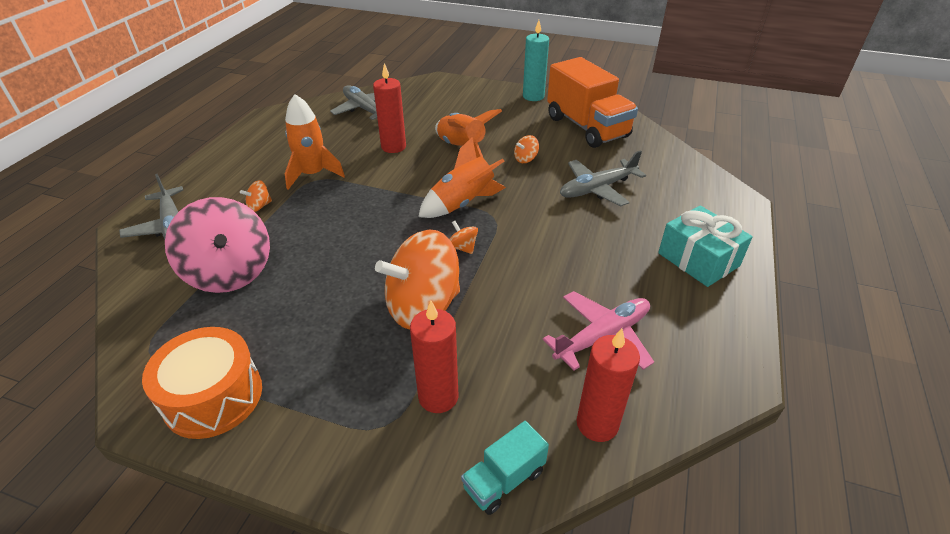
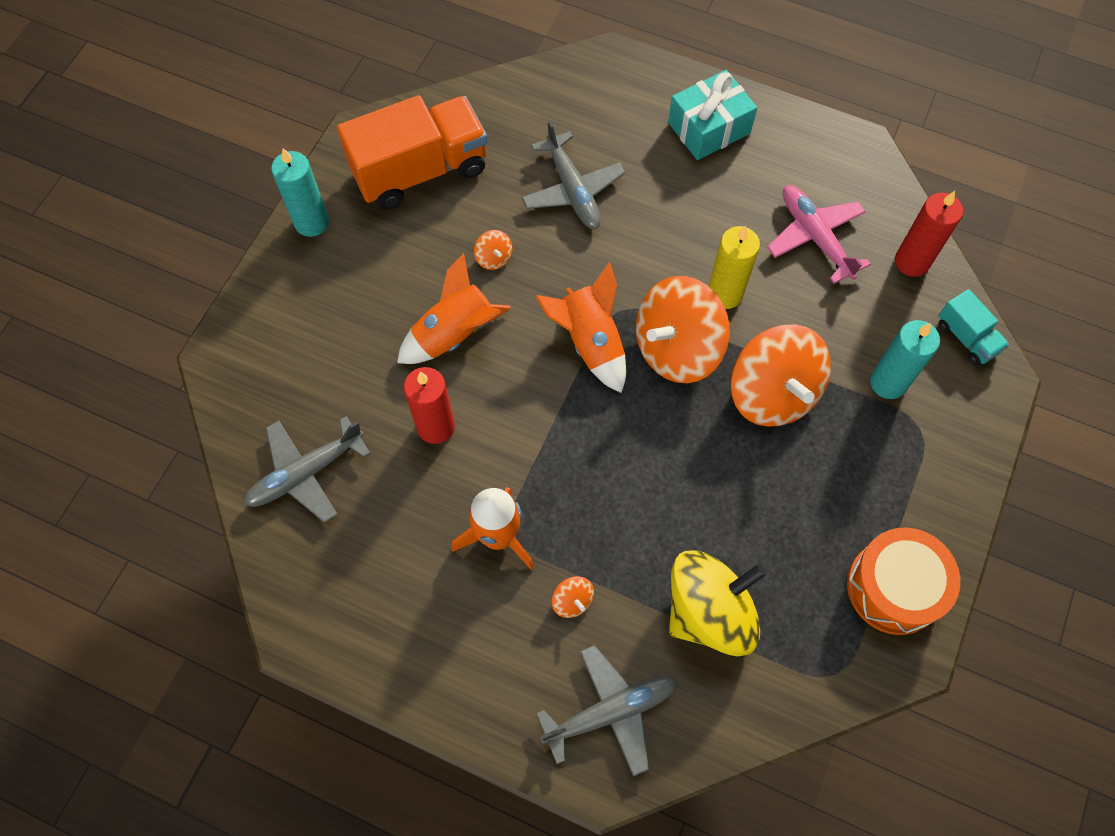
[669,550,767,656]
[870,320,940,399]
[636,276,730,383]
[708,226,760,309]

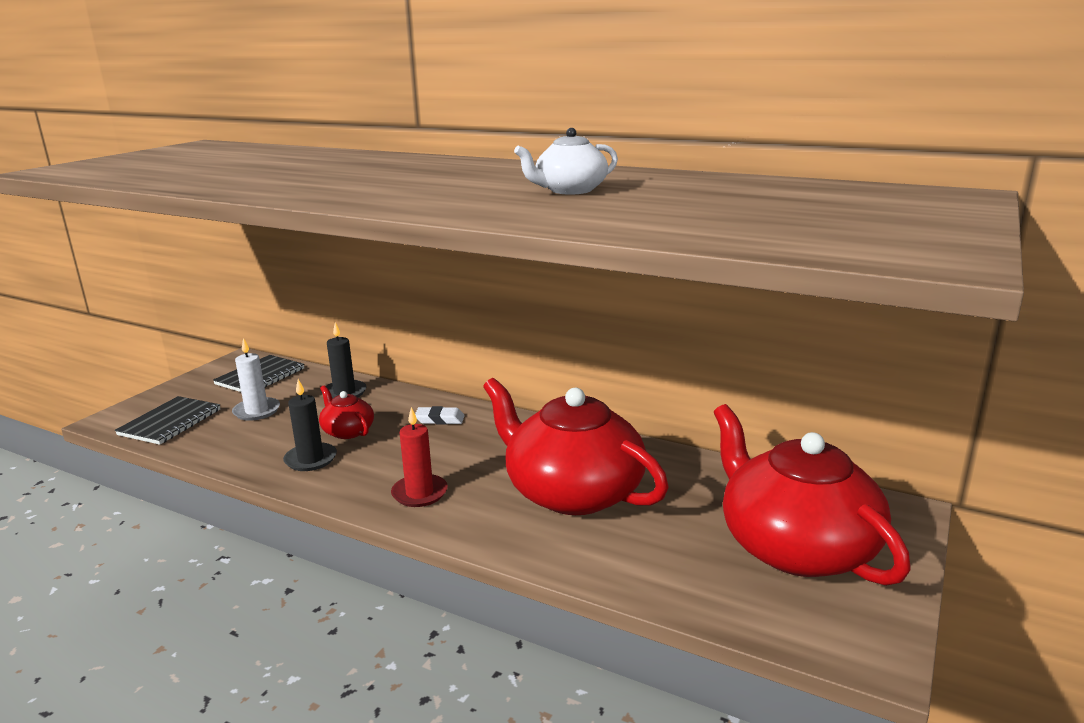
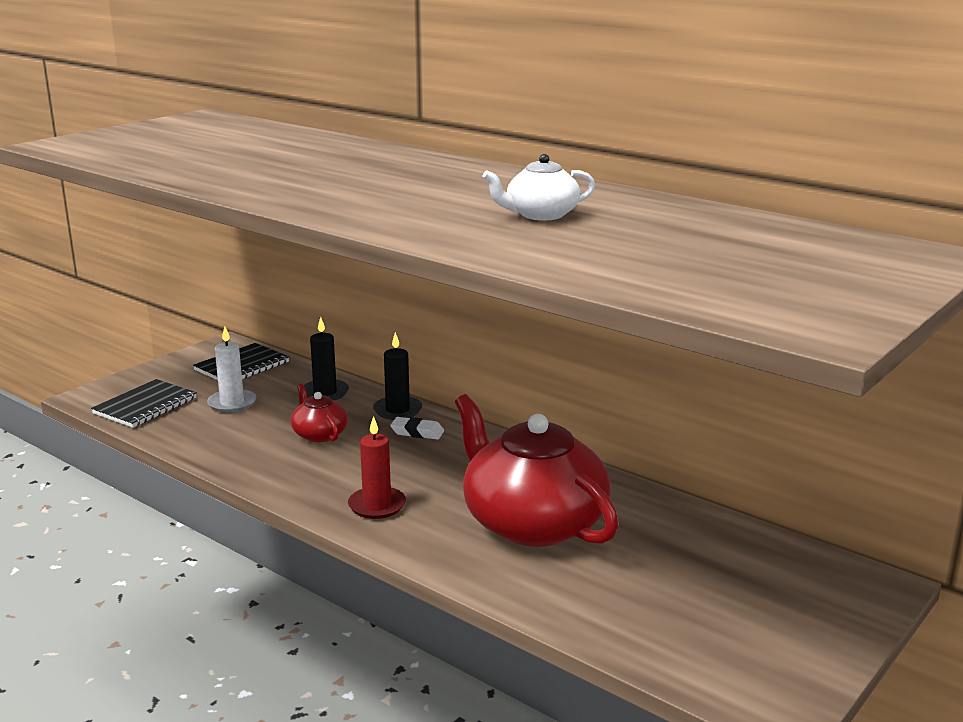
[373,332,422,420]
[713,404,911,586] (first image)

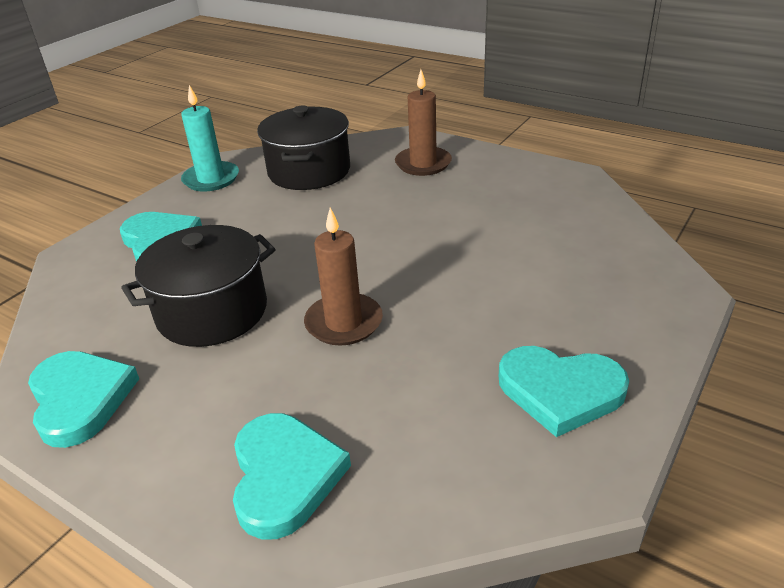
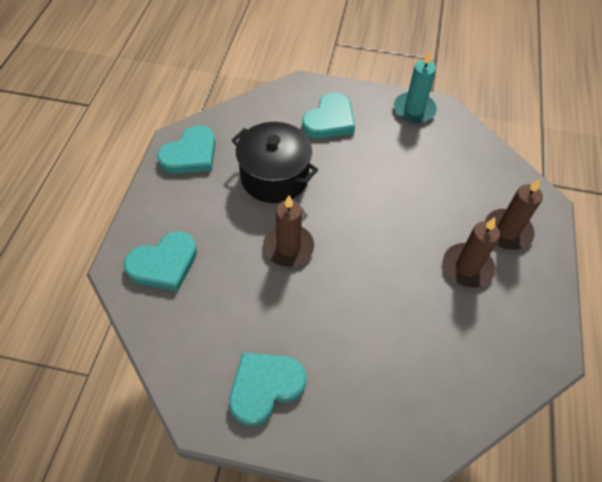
[257,106,350,190] (first image)
[229,353,306,426]
[443,217,500,288]

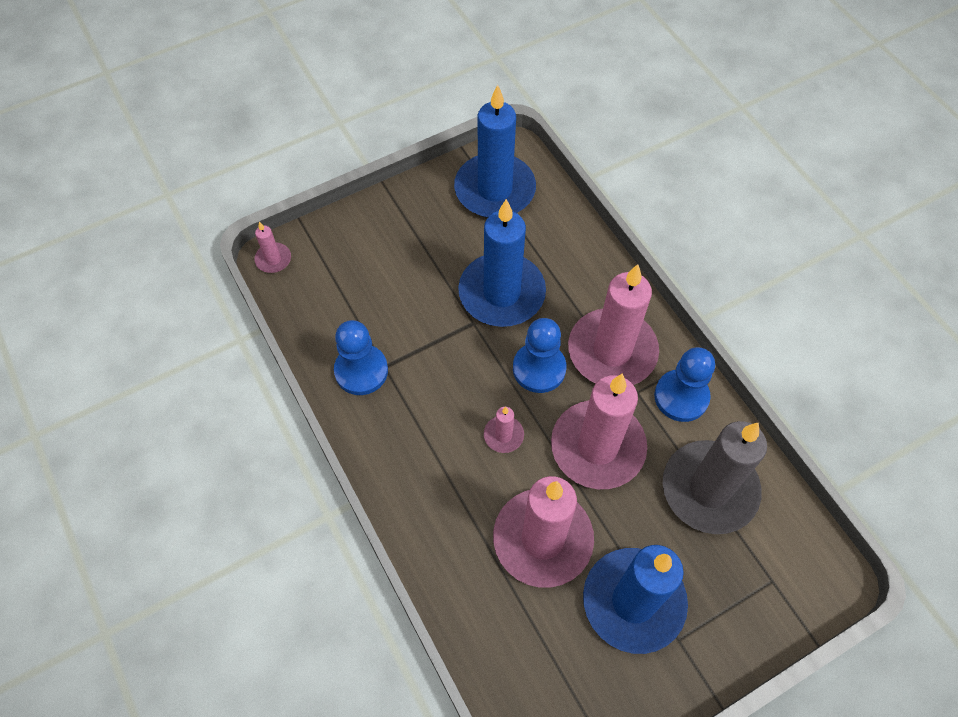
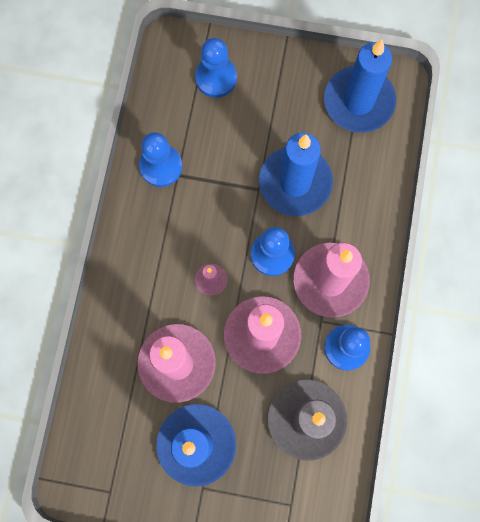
[254,222,291,273] (first image)
[195,38,237,98]

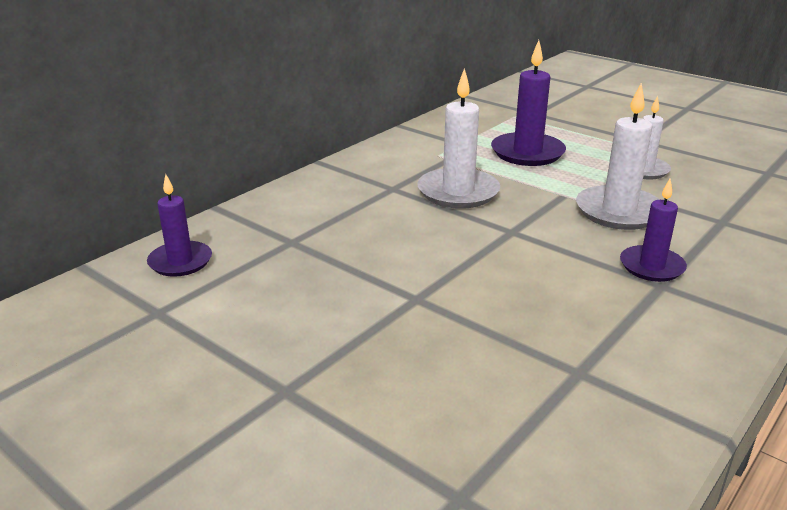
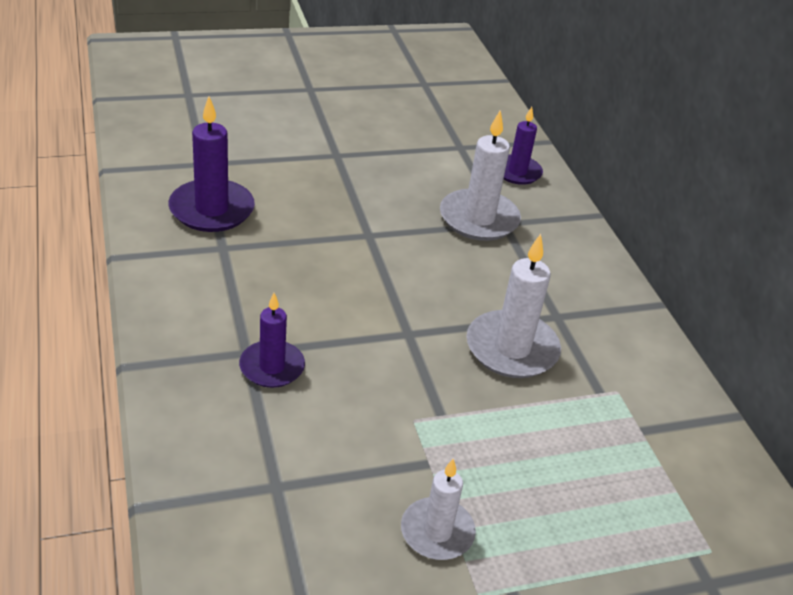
[169,96,255,232]
[440,110,521,241]

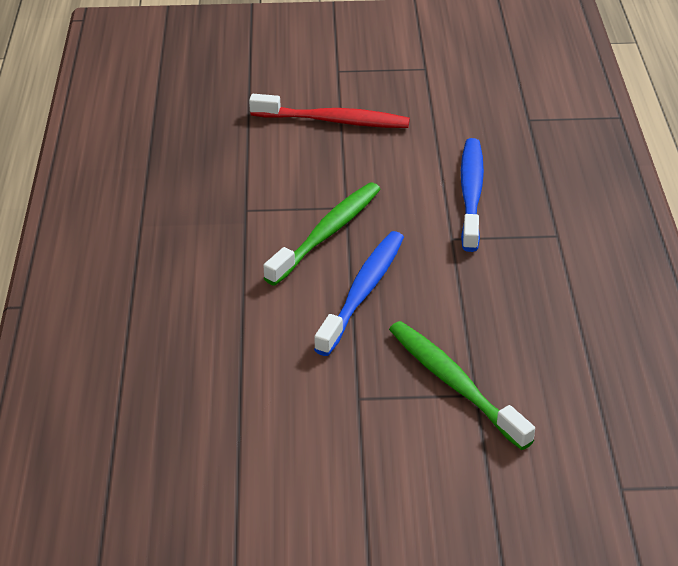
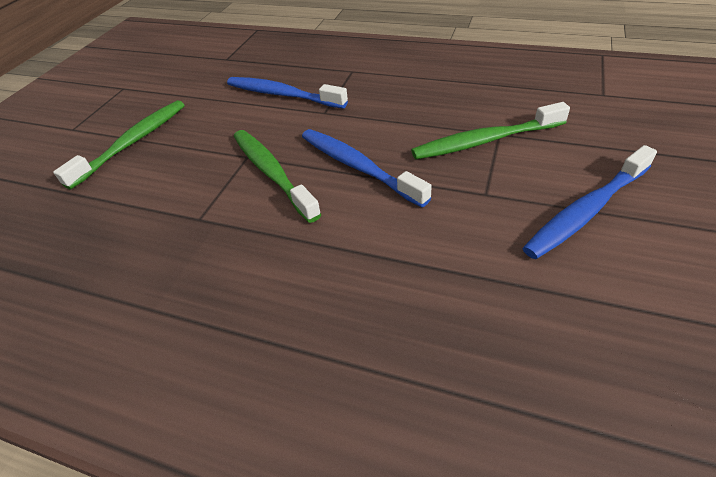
[53,100,184,190]
[523,145,657,259]

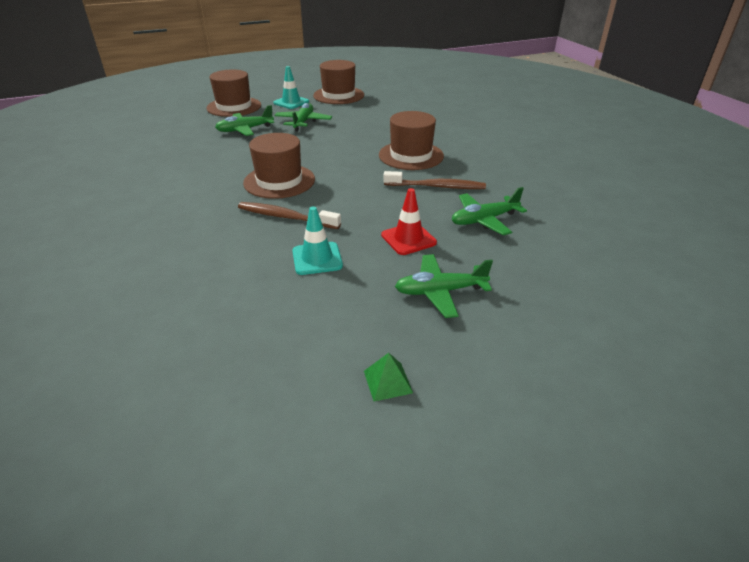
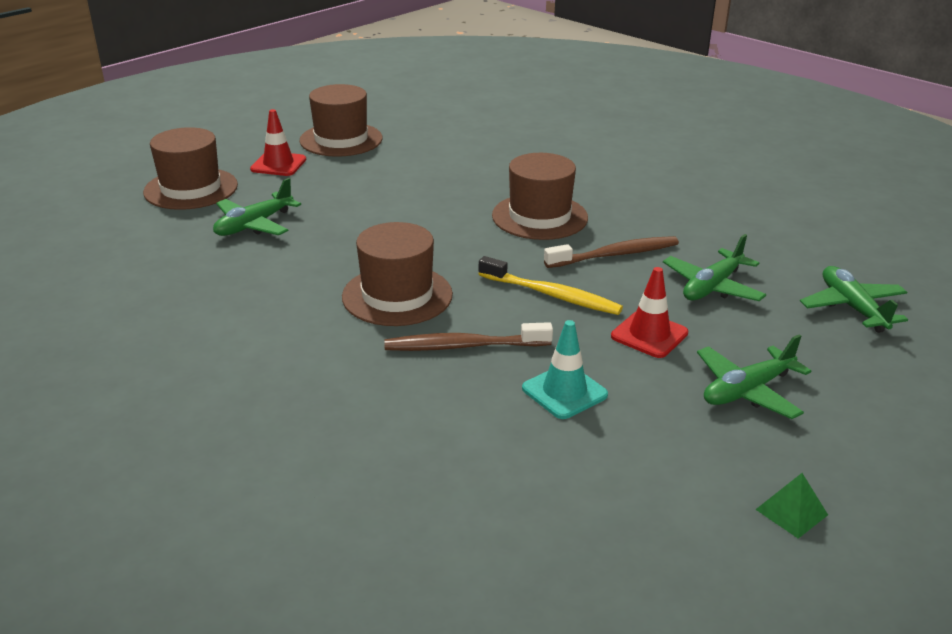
[250,109,306,176]
[800,266,908,333]
[479,256,623,315]

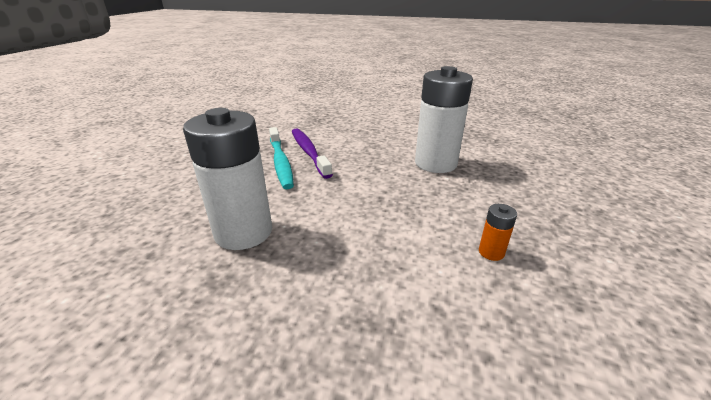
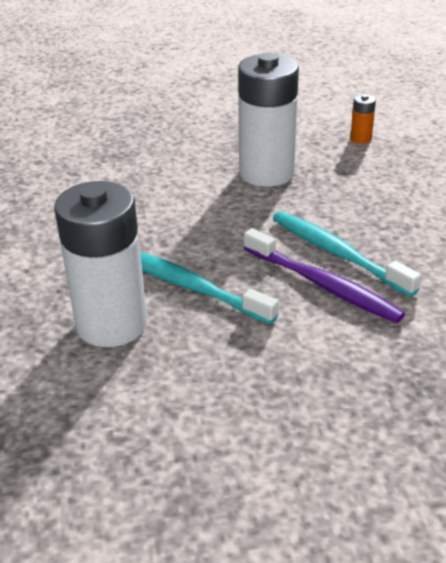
[350,94,376,144]
[140,252,279,324]

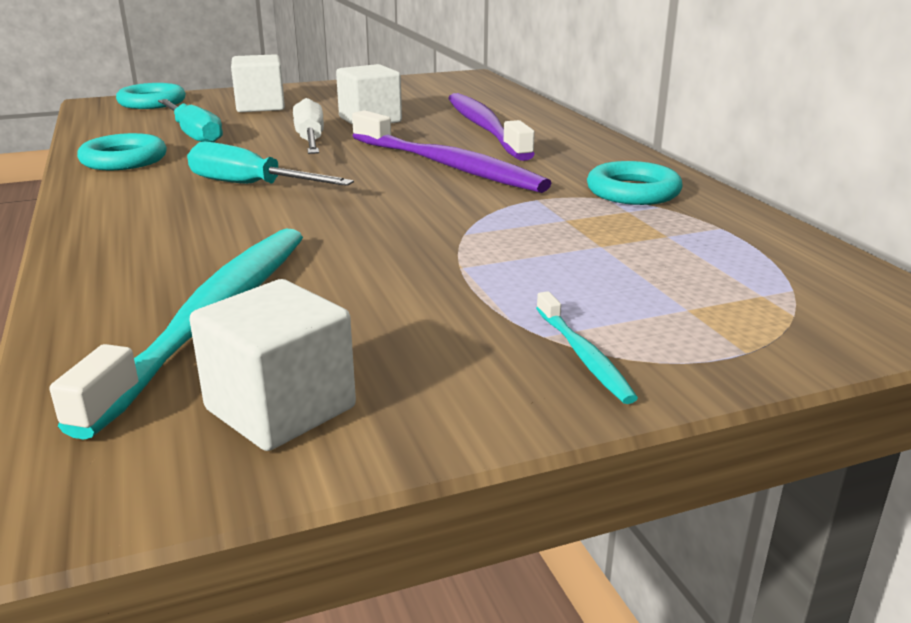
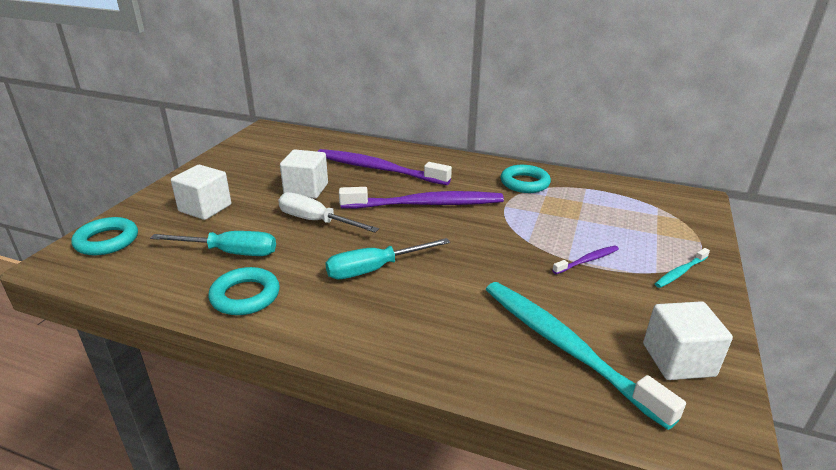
[655,248,710,288]
[552,245,619,274]

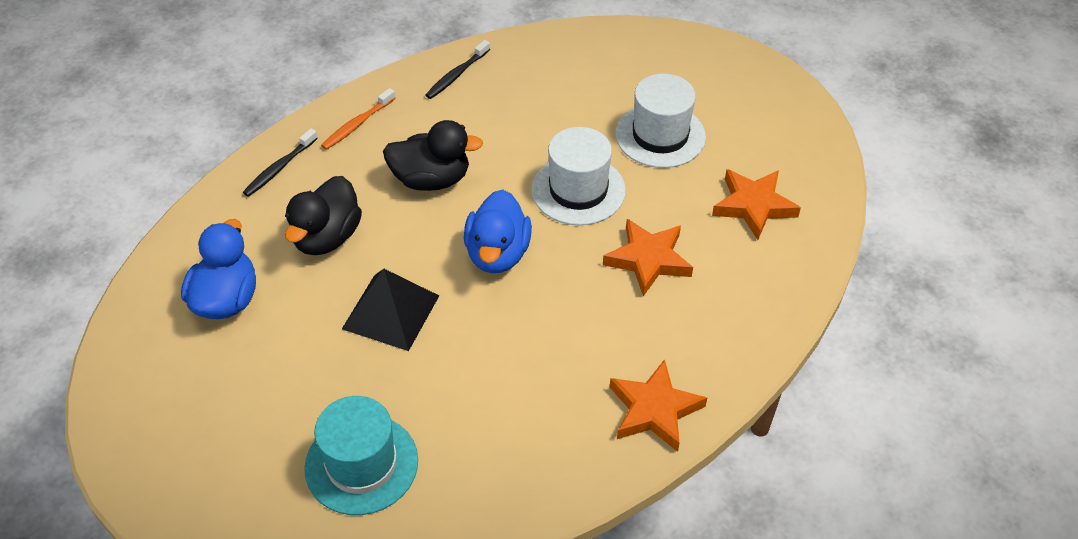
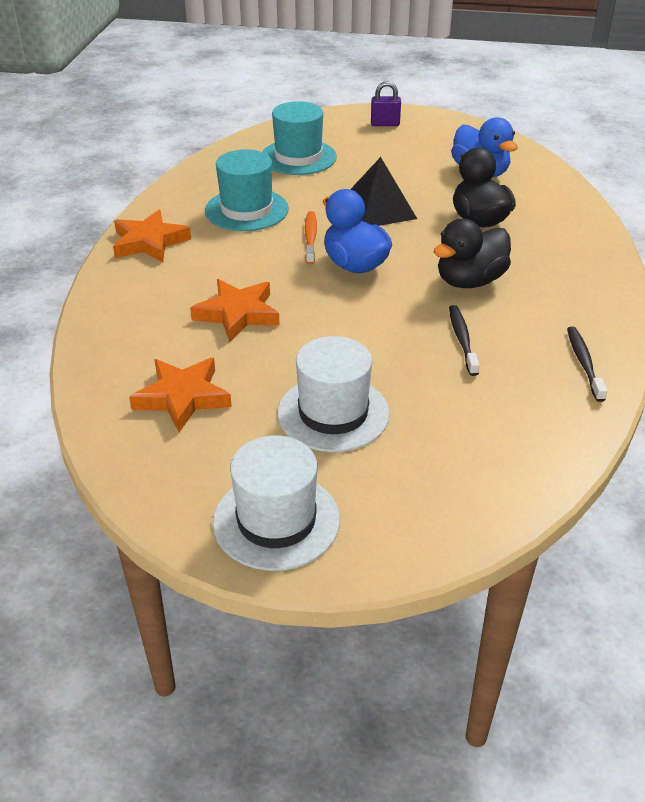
[449,305,480,376]
[305,211,317,265]
[213,436,340,571]
[205,149,289,231]
[371,81,401,126]

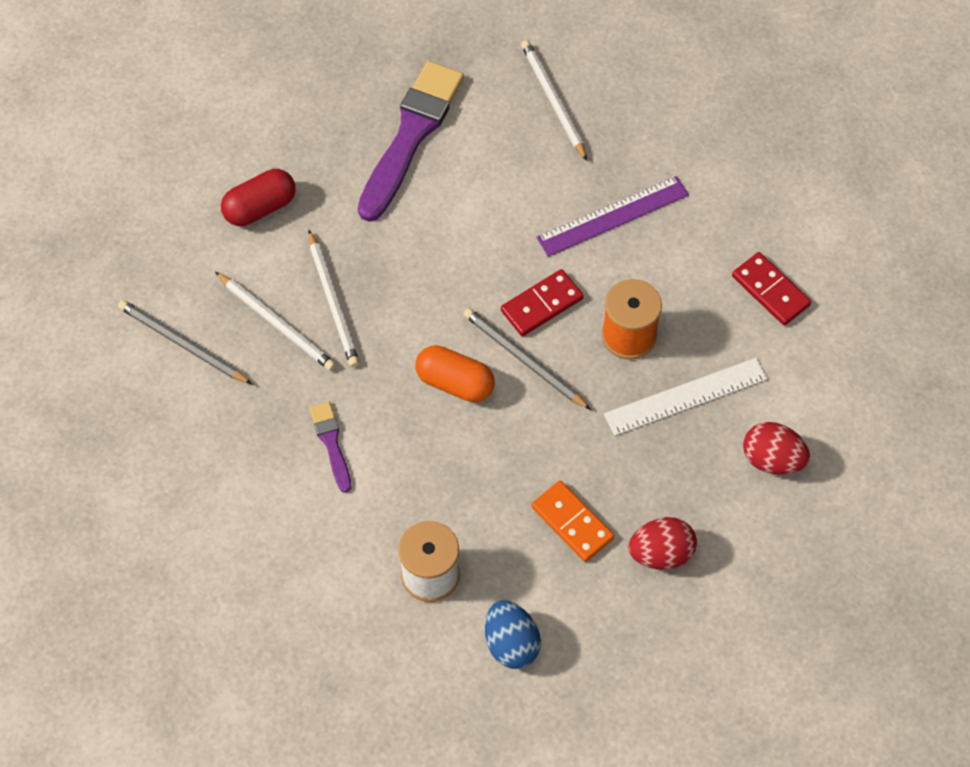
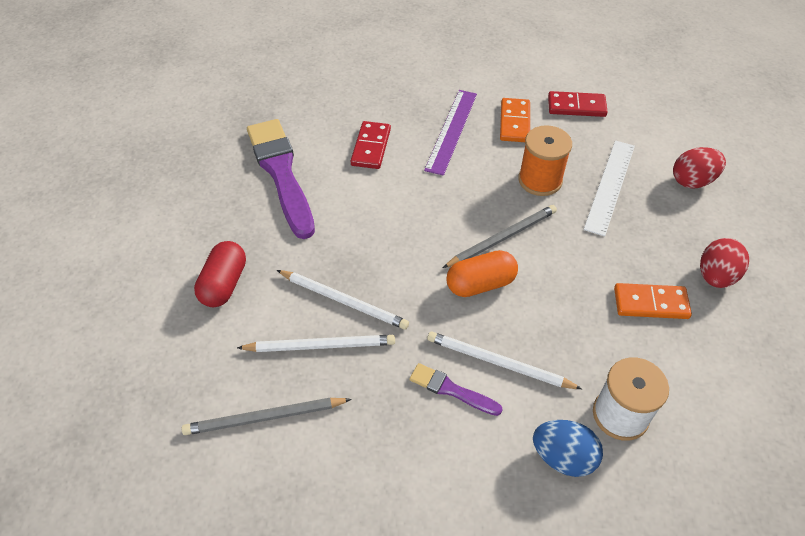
[443,205,557,268]
[533,420,603,477]
[351,121,391,169]
[427,332,582,389]
[500,98,530,142]

